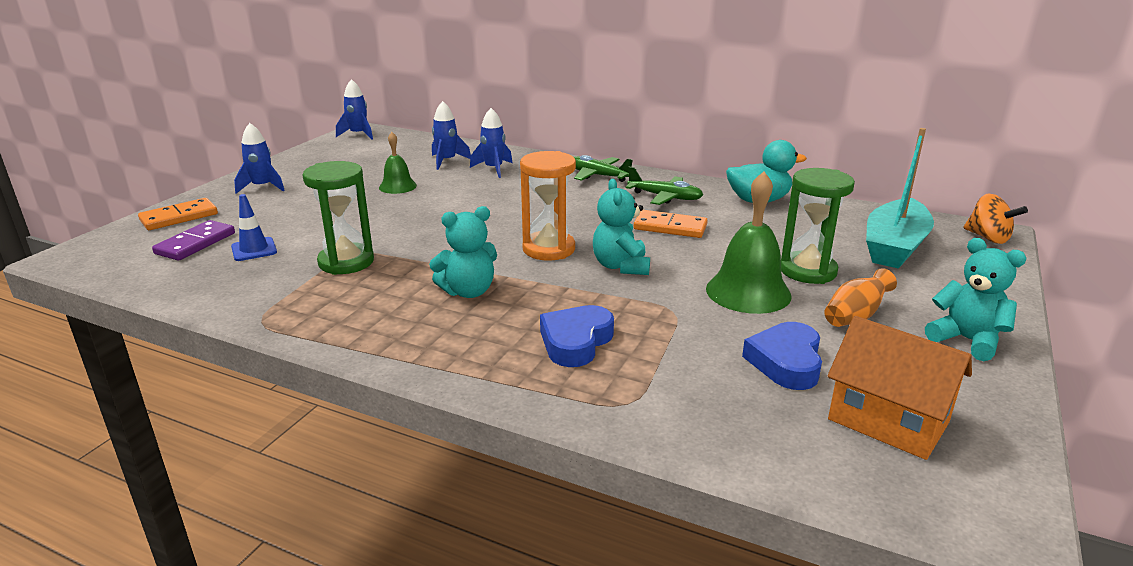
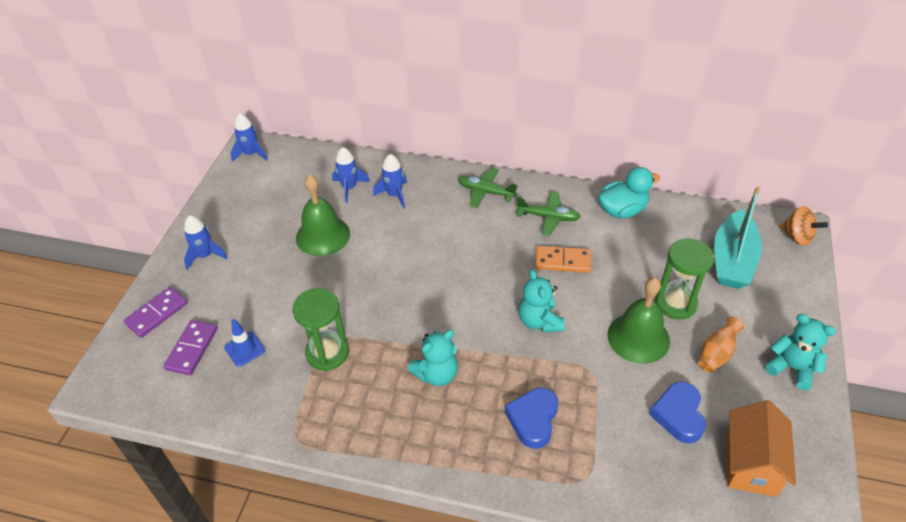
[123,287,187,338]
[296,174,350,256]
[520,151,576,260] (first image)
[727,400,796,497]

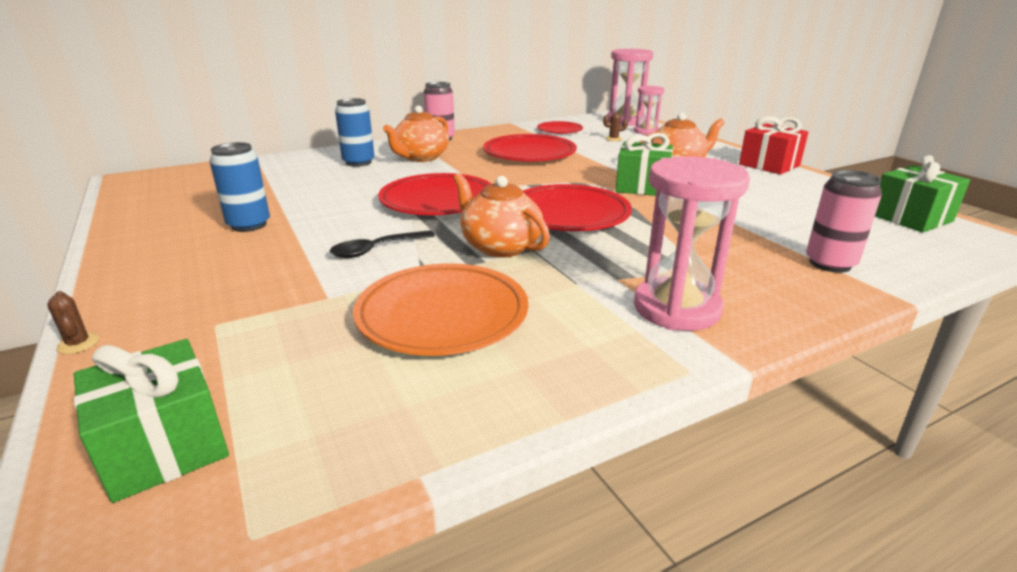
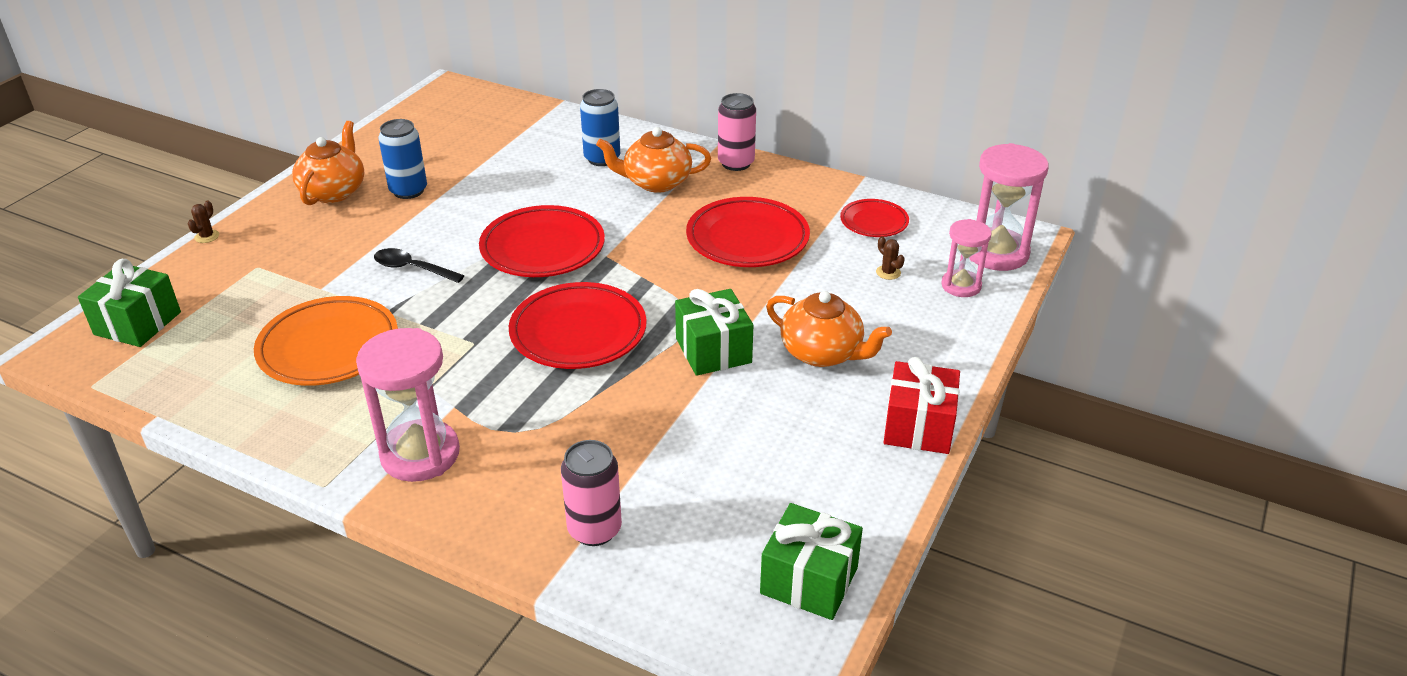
[292,121,364,205]

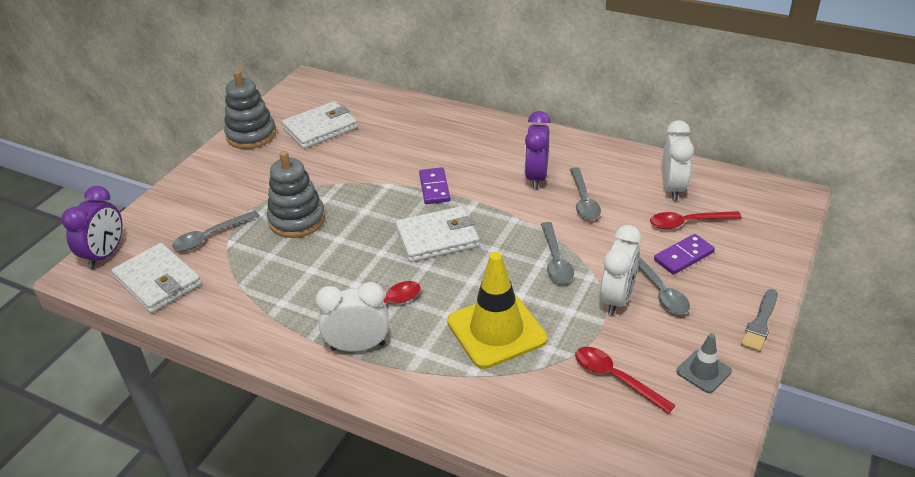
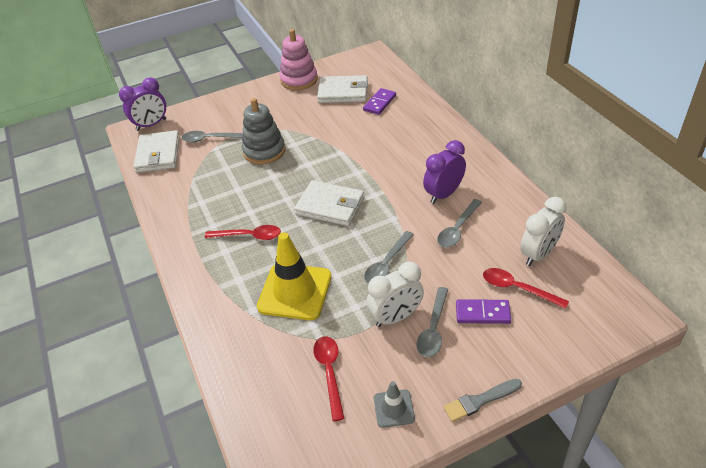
[280,29,318,90]
[315,282,389,352] (first image)
[363,88,396,115]

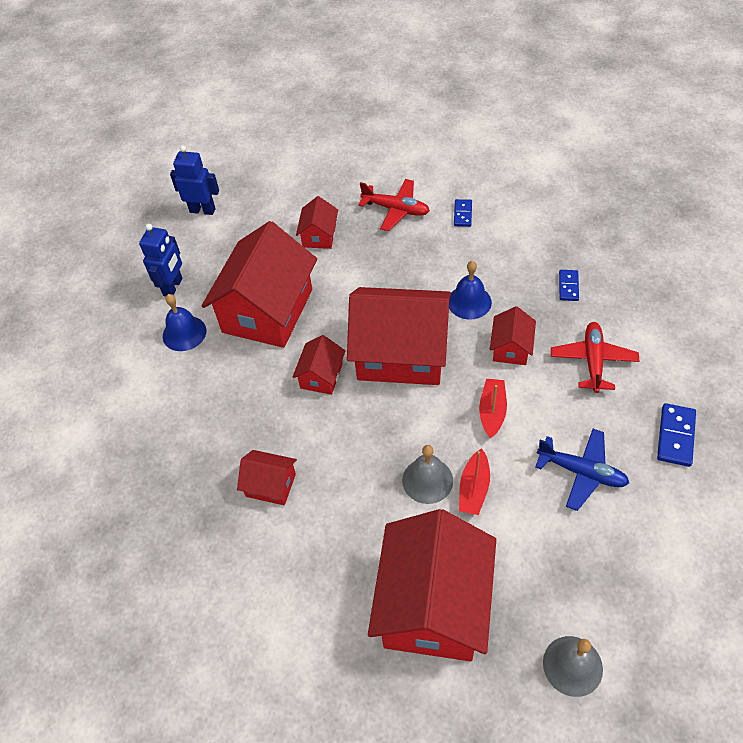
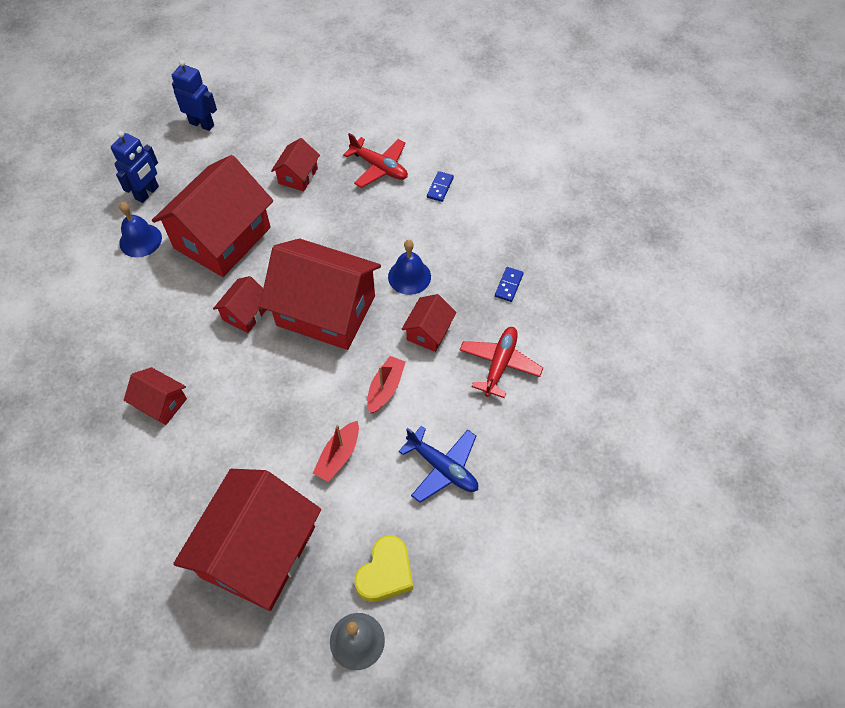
[402,445,453,504] (first image)
[657,403,696,467] (first image)
[355,535,413,602]

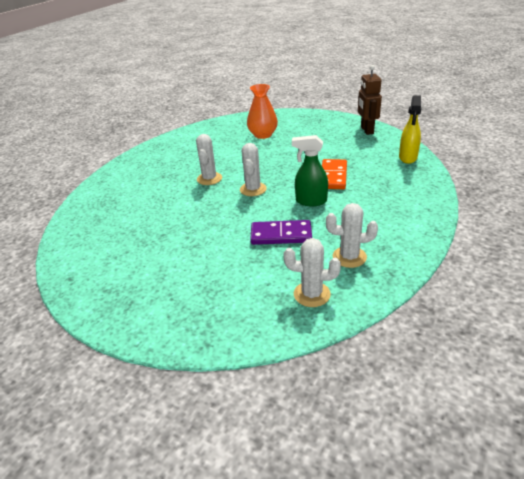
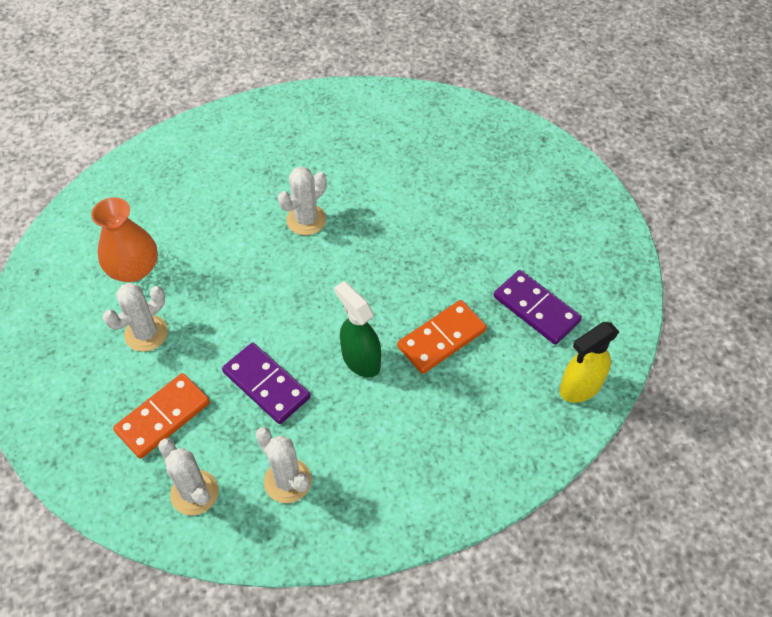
[103,283,168,352]
[91,197,158,282]
[358,65,382,135] (first image)
[113,373,210,459]
[494,270,582,345]

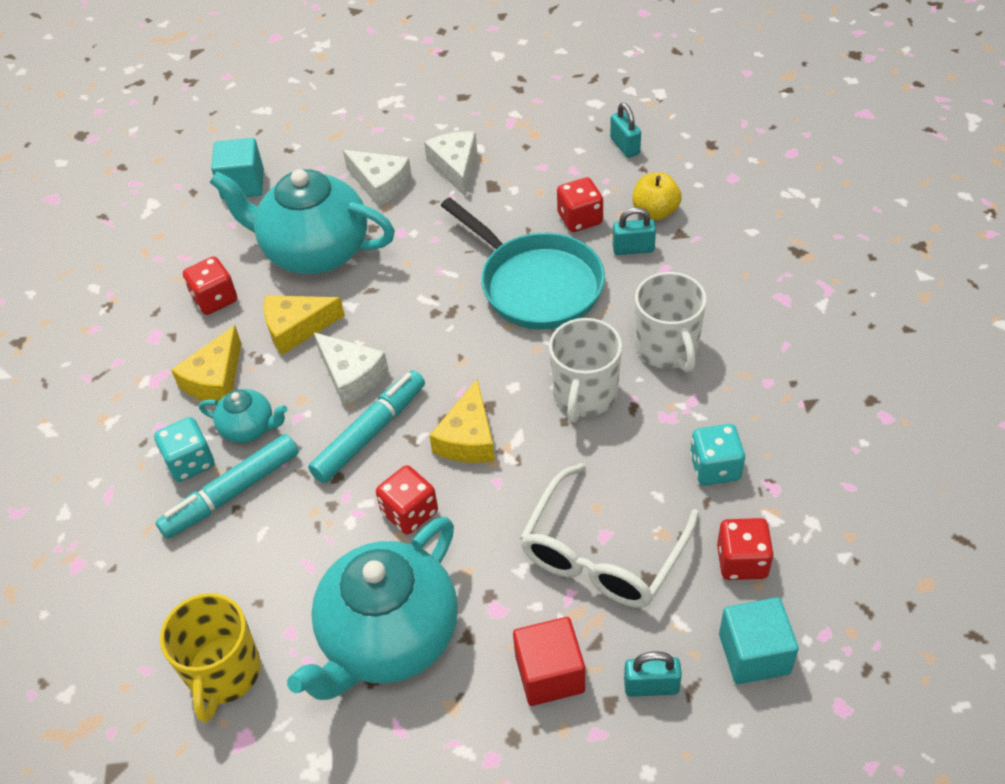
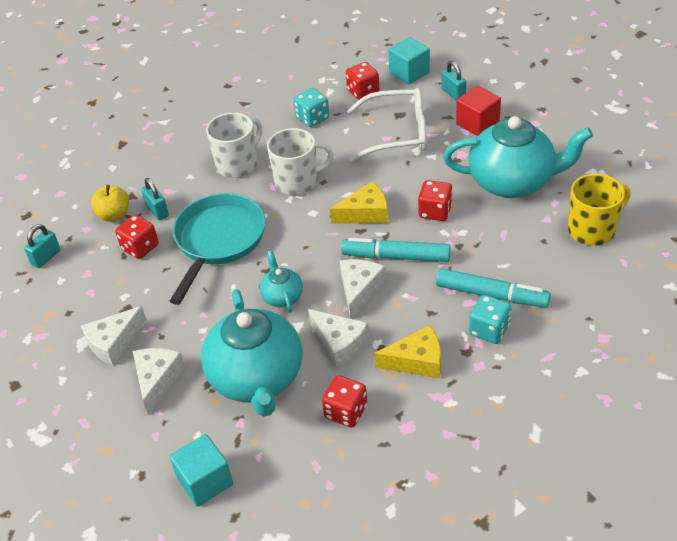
[260,251,303,313]
[308,309,369,367]

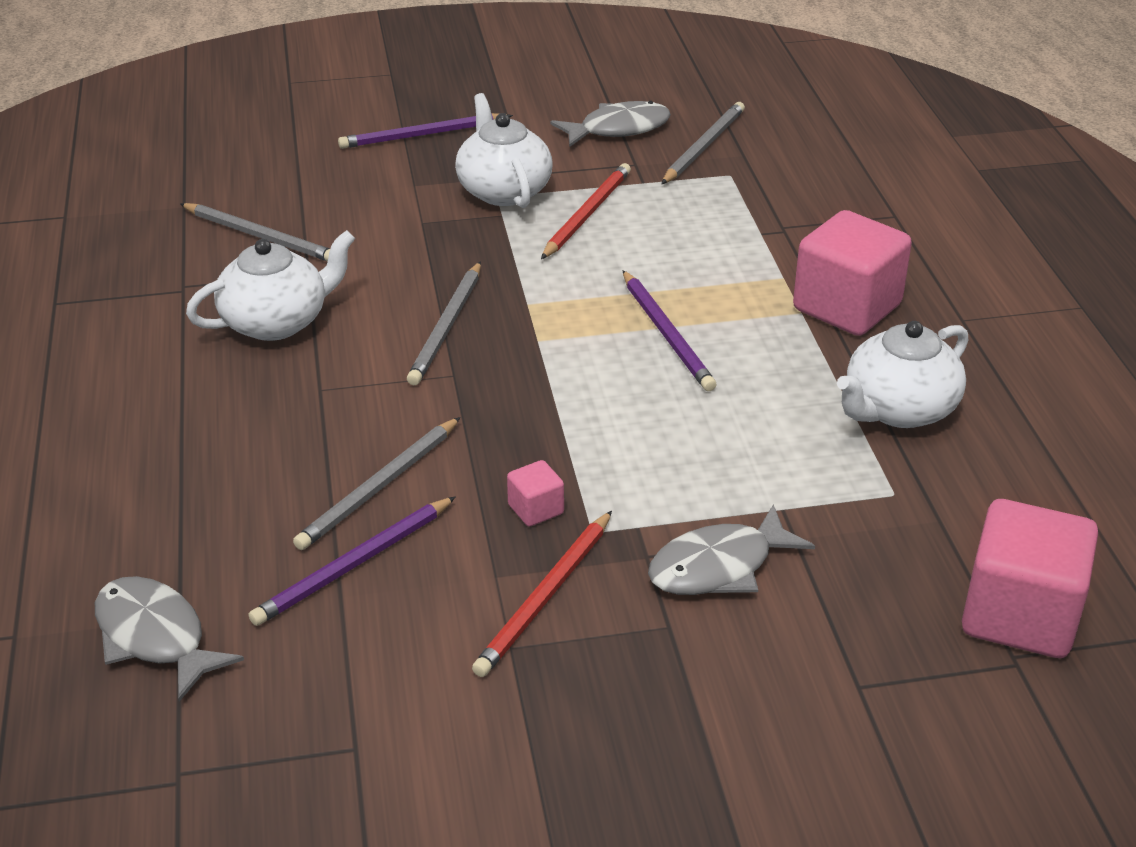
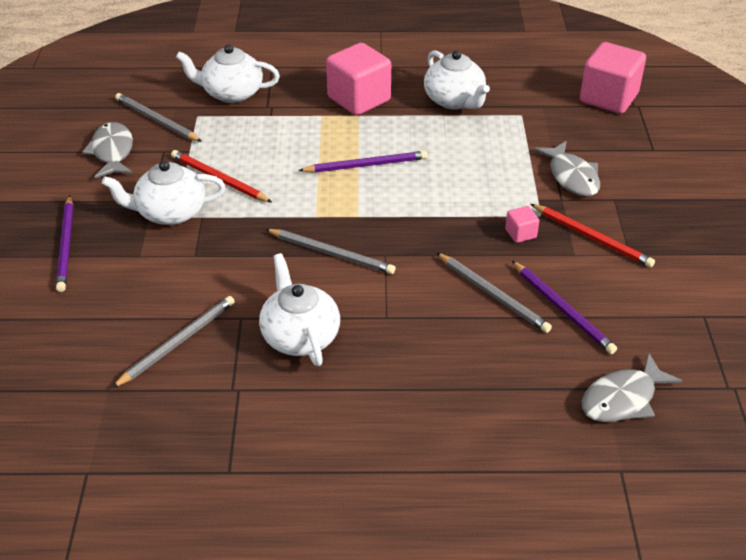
[176,44,280,103]

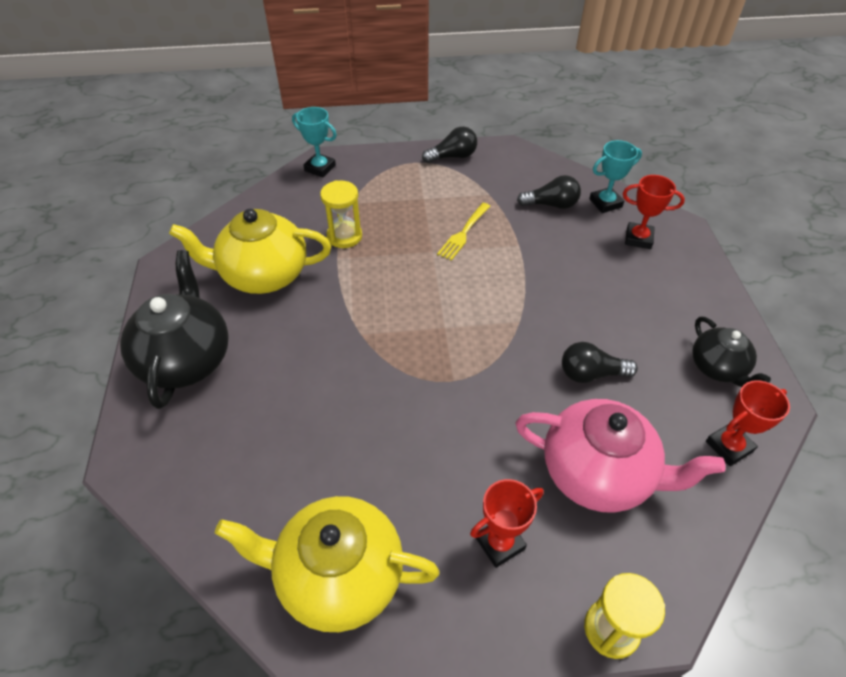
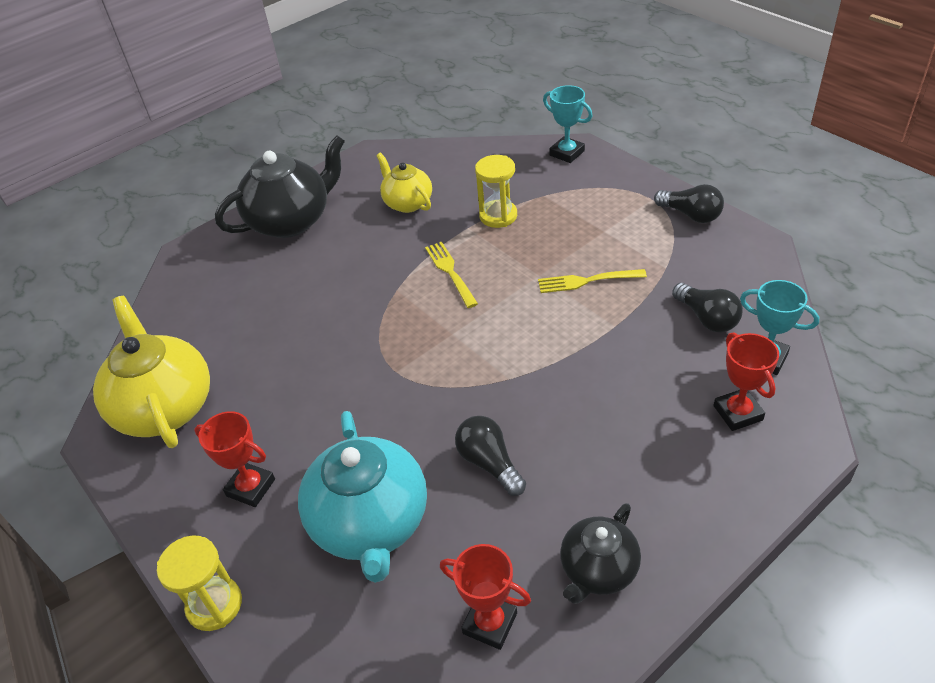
[376,153,432,213]
[543,85,592,163]
[298,411,427,583]
[425,242,478,308]

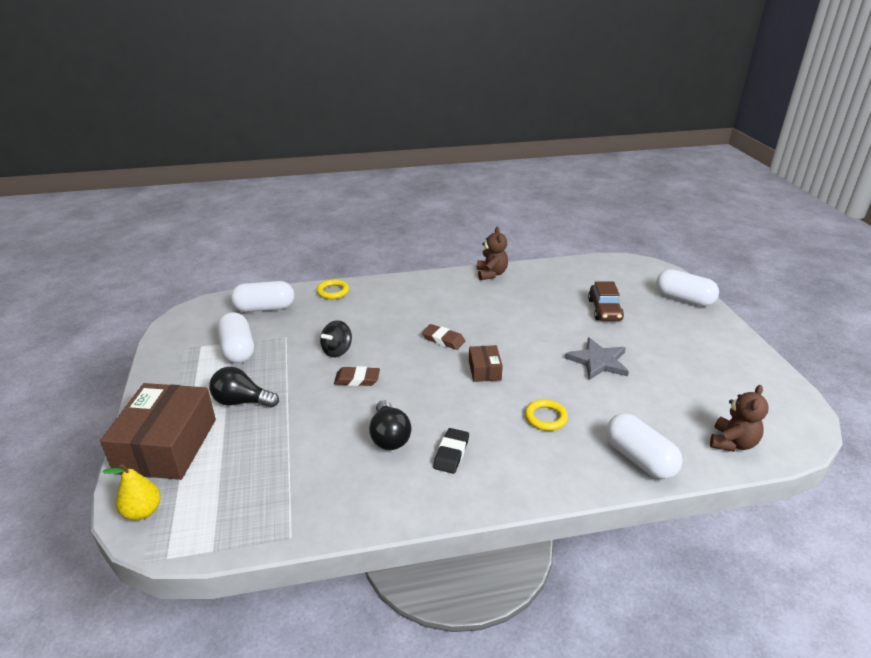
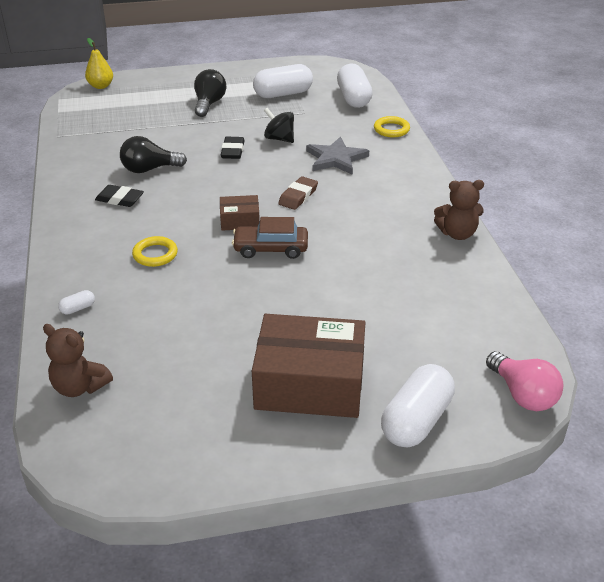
[252,314,365,418]
[221,137,245,159]
[306,137,369,175]
[232,217,308,259]
[58,290,95,315]
[486,351,564,411]

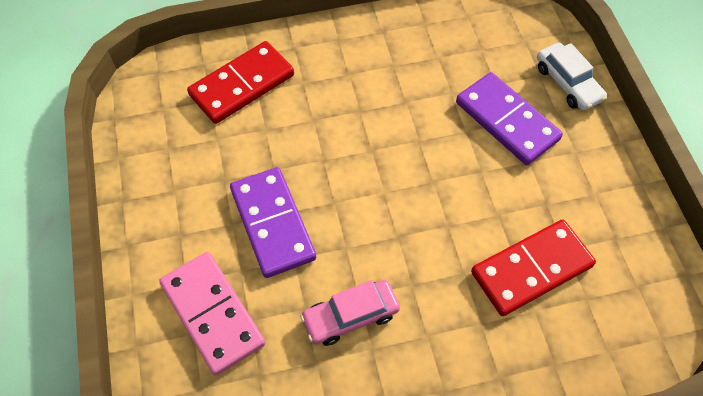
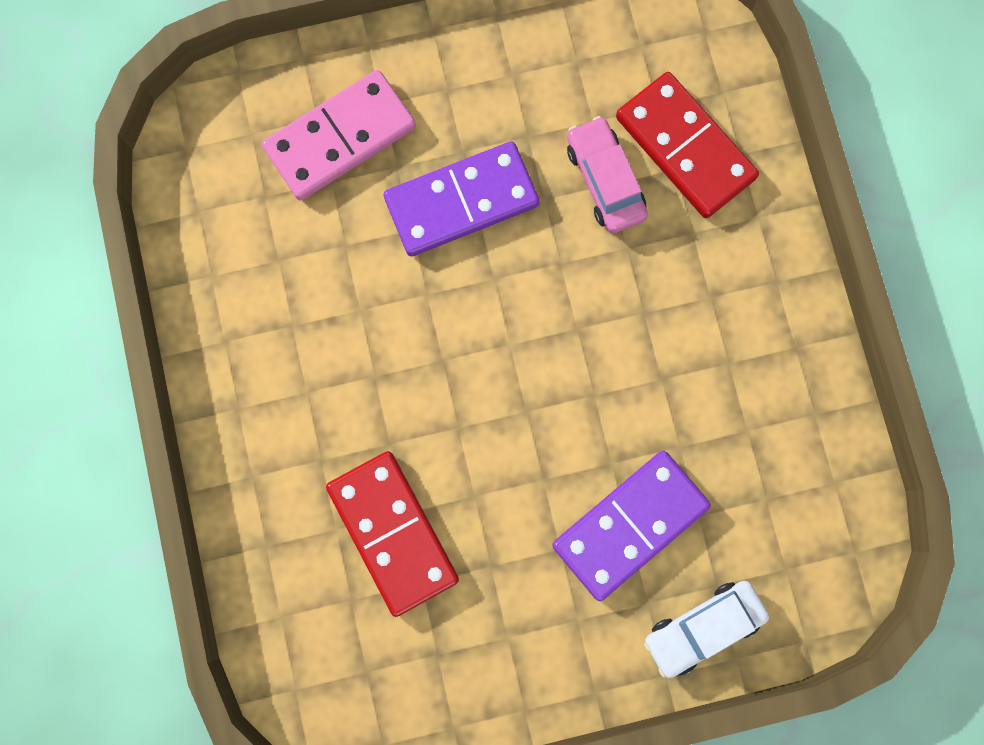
[567,116,648,233]

